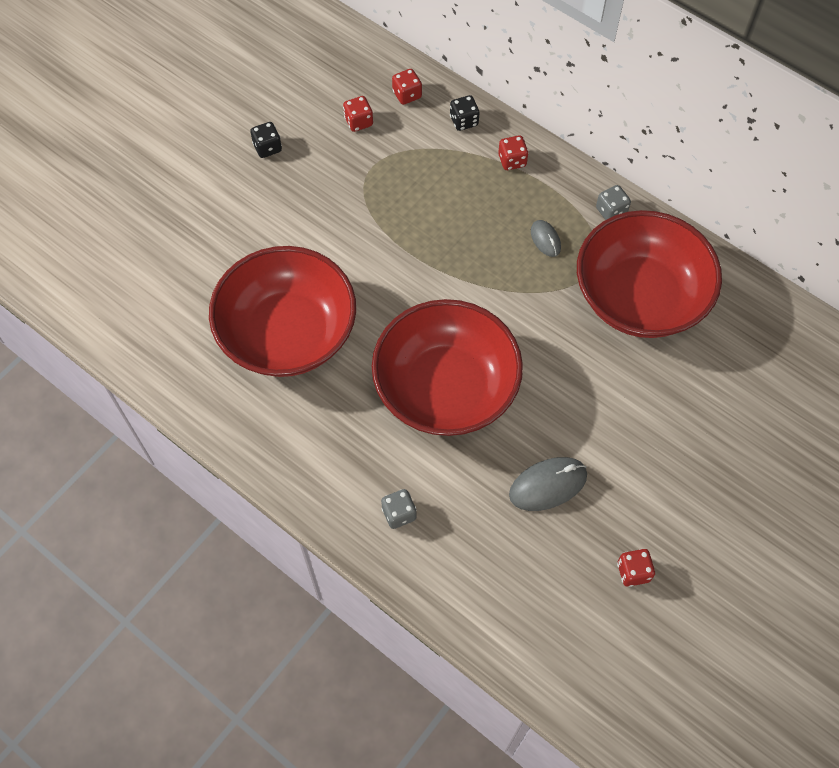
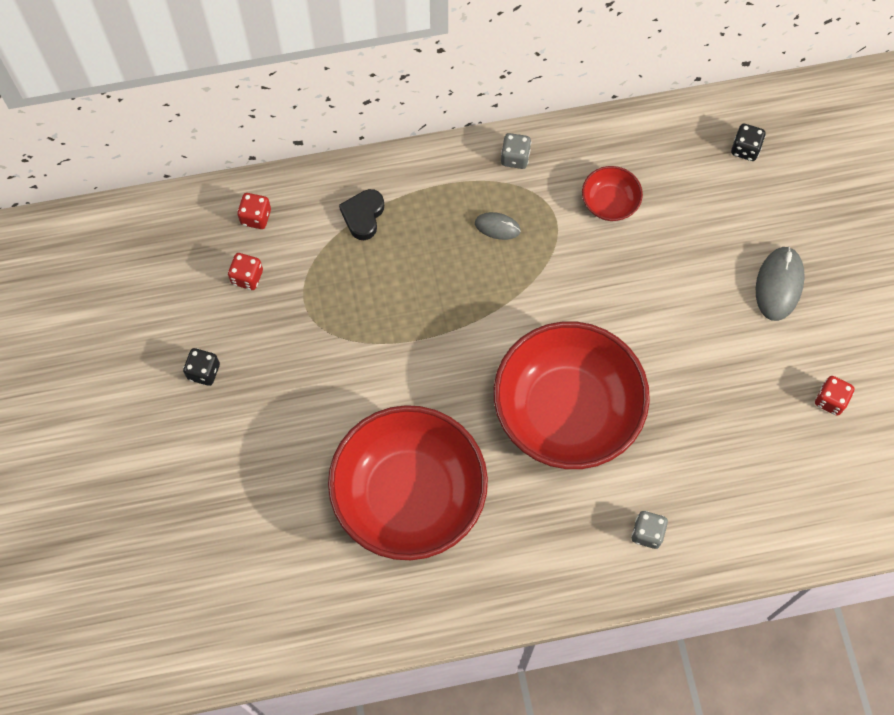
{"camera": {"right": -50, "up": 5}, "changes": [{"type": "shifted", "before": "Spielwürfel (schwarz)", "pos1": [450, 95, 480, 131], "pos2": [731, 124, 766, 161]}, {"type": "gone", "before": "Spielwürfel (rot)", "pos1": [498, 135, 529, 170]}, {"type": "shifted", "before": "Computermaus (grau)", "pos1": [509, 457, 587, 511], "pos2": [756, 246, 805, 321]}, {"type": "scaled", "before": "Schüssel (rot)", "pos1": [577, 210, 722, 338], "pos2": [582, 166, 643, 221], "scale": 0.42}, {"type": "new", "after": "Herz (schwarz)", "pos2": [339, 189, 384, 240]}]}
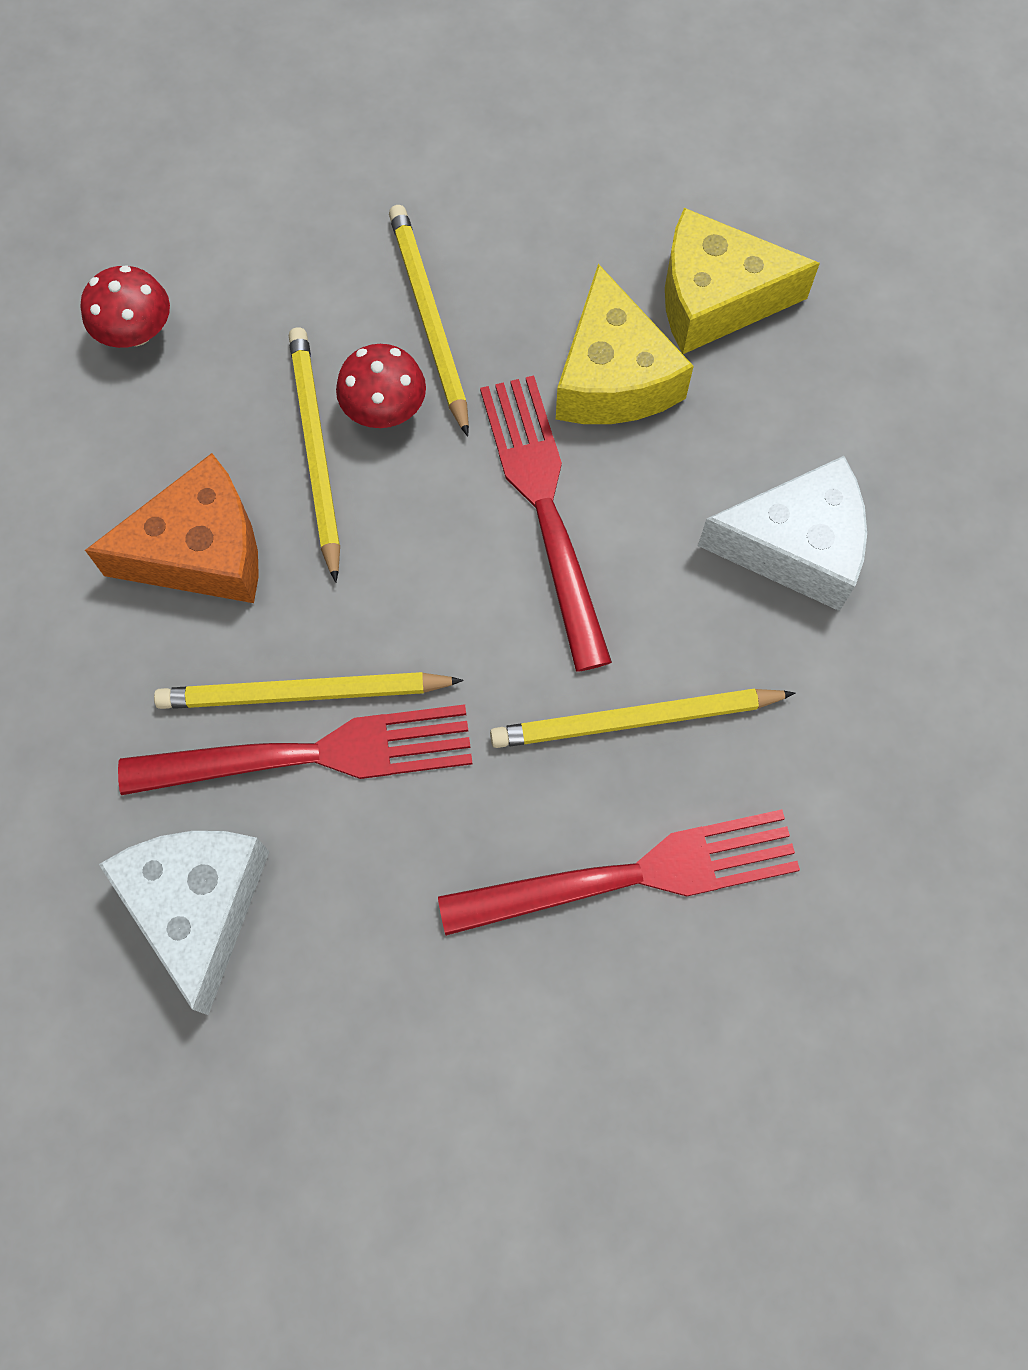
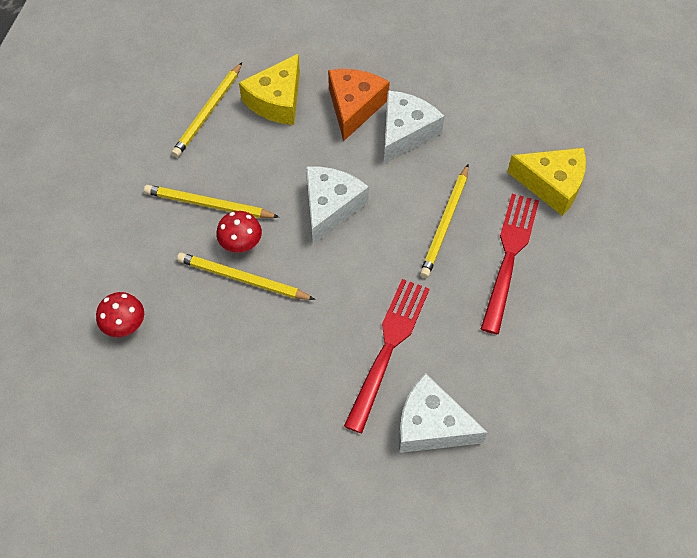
{"camera": {"right": -60, "up": -10}, "changes": [{"type": "shifted", "before": "Käse (orange)", "pos1": [85, 453, 259, 603], "pos2": [328, 69, 390, 141]}, {"type": "shifted", "before": "Bleistift (gelb)", "pos1": [154, 672, 464, 709], "pos2": [171, 62, 242, 157]}, {"type": "swapped", "before": "Gabel (rot)", "after": "Käse (weiß)", "pos1": [480, 376, 612, 672], "pos2": [306, 167, 369, 245]}, {"type": "shifted", "before": "Käse (gelb)", "pos1": [556, 264, 694, 424], "pos2": [507, 148, 586, 216]}]}
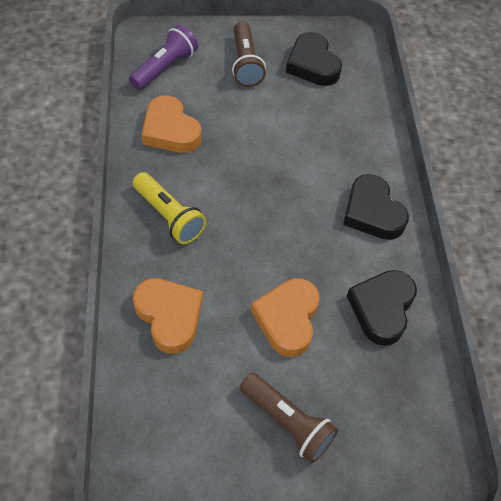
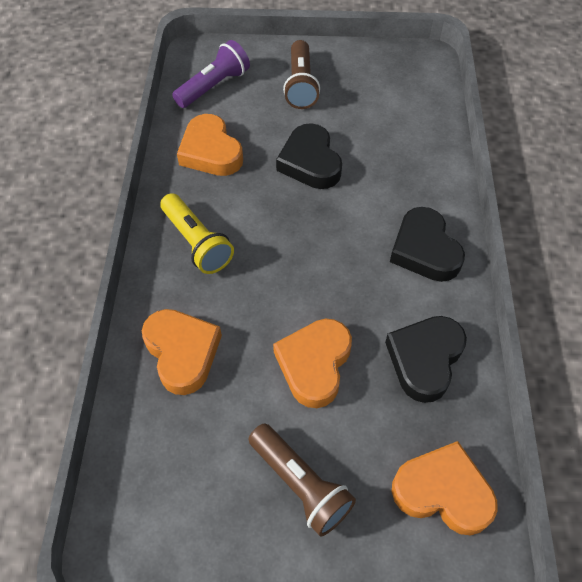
{"camera": {"right": 10, "up": 0}, "changes": [{"type": "shifted", "before": "Herz (schwarz)", "pos1": [286, 32, 342, 86], "pos2": [276, 123, 342, 189]}, {"type": "new", "after": "Herz (orange)", "pos2": [392, 441, 498, 536]}]}
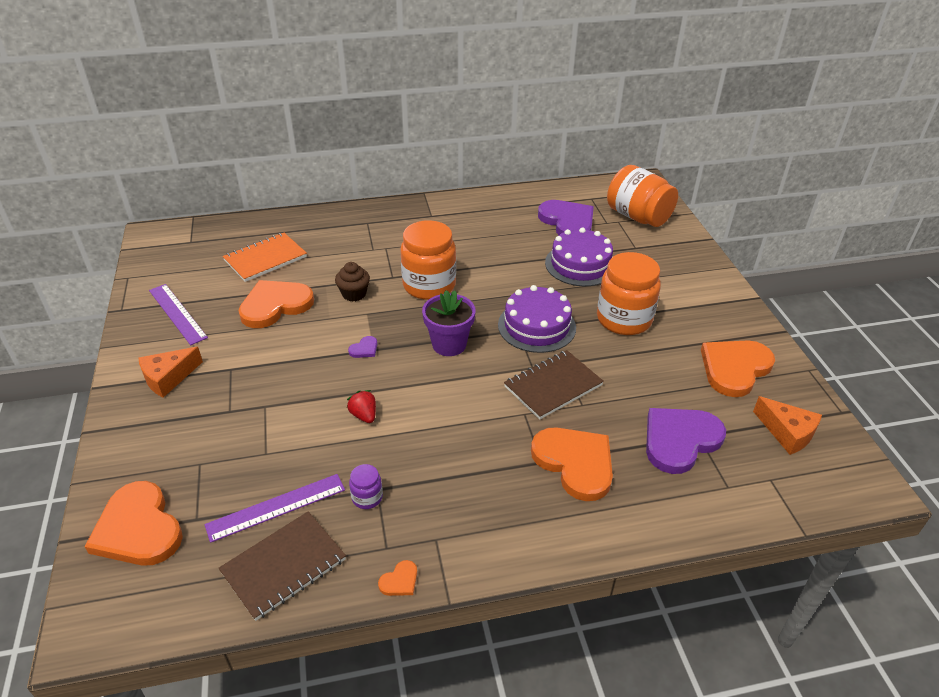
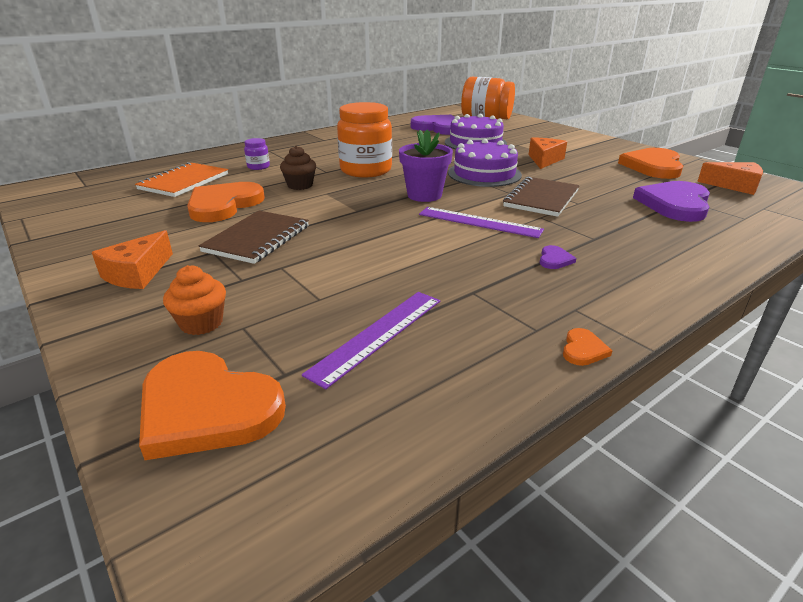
{"camera": {"right": -25, "up": -10}, "changes": [{"type": "shifted", "before": "Lineal (lila)", "pos1": [149, 284, 208, 345], "pos2": [419, 207, 544, 238]}, {"type": "shifted", "before": "Notizbuch (braun)", "pos1": [219, 511, 346, 621], "pos2": [199, 211, 309, 264]}, {"type": "gone", "before": "Erdbeere (rot)", "pos1": [347, 390, 376, 423]}, {"type": "shifted", "before": "Herz (lila)", "pos1": [348, 336, 378, 358], "pos2": [540, 245, 576, 269]}, {"type": "shifted", "before": "Einmachglas (lila)", "pos1": [349, 464, 383, 509], "pos2": [244, 138, 270, 170]}, {"type": "gone", "before": "Herz (orange)", "pos1": [531, 428, 613, 501]}, {"type": "swapped", "before": "Einmachglas (orange)", "after": "Käse (orange)", "pos1": [597, 252, 661, 335], "pos2": [529, 138, 567, 169]}, {"type": "new", "after": "Muffin (orange)", "pos2": [163, 265, 226, 335]}]}
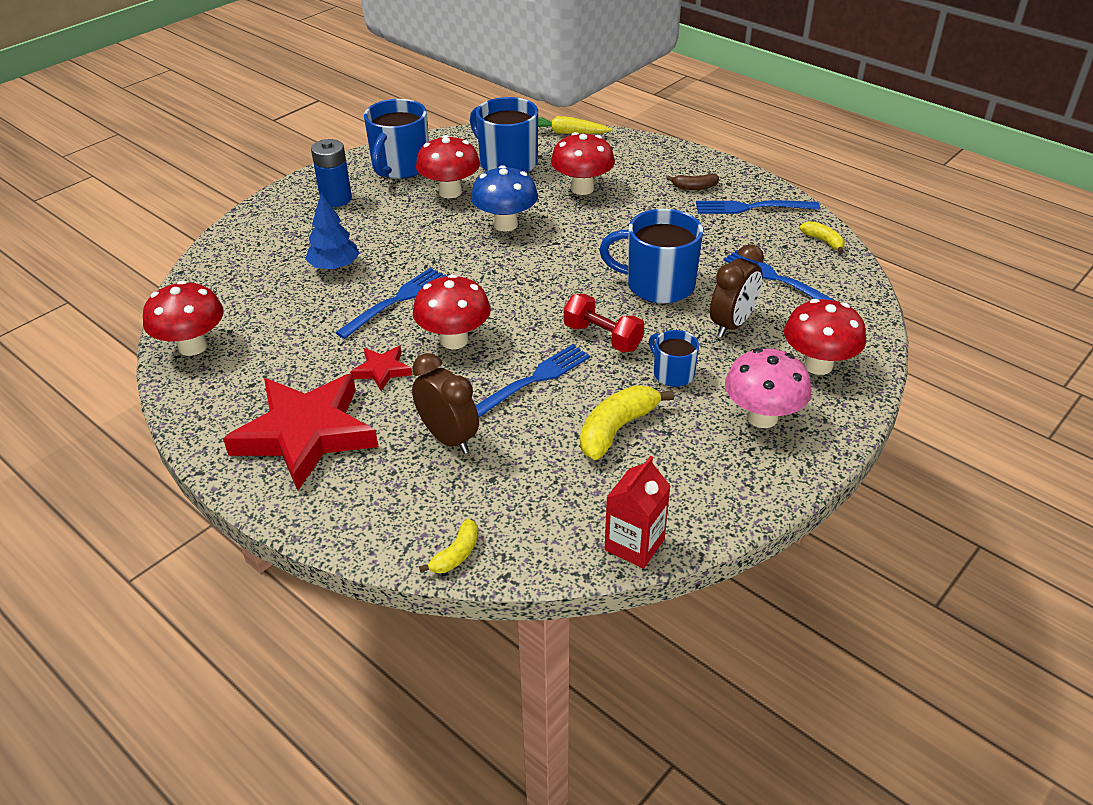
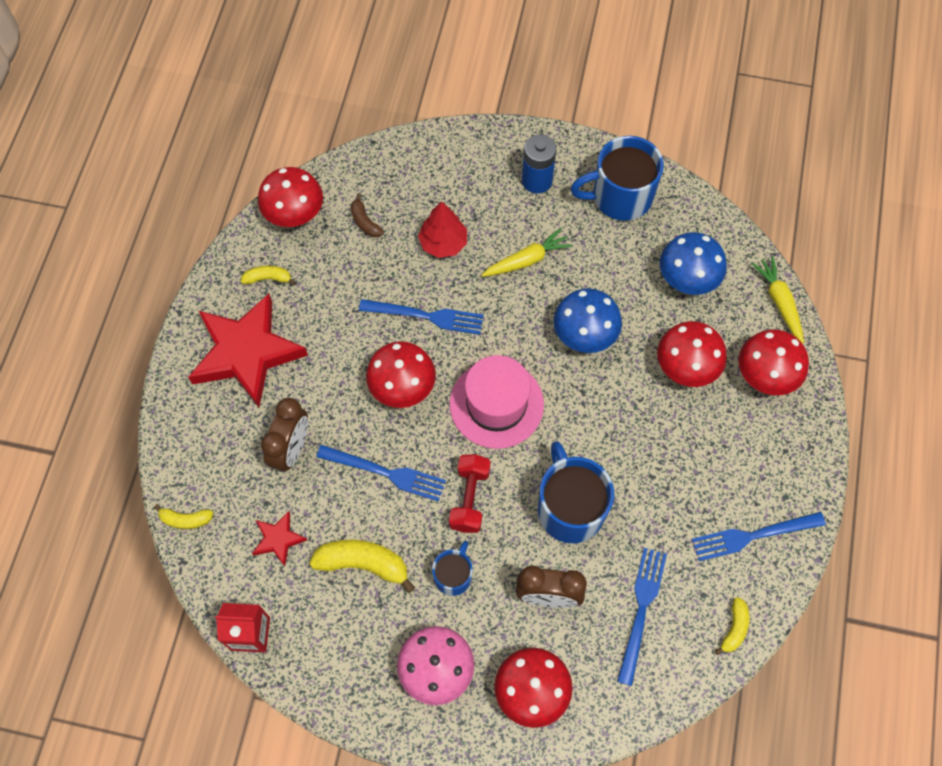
{"camera": {"right": 60, "up": 25}, "changes": [{"type": "repainted", "before": "Baum (blau)", "after": "Baum (rot)", "pos1": [305, 193, 360, 270], "pos2": [418, 201, 467, 258]}, {"type": "shifted", "before": "Stern (rot)", "pos1": [350, 346, 412, 391], "pos2": [252, 511, 307, 566]}, {"type": "shifted", "before": "Pilz (rot)", "pos1": [416, 135, 480, 198], "pos2": [739, 330, 809, 395]}, {"type": "swapped", "before": "Tasse (blau)", "after": "Pilz (blau)", "pos1": [470, 97, 538, 173], "pos2": [660, 232, 727, 295]}, {"type": "shifted", "before": "Banane (braun)", "pos1": [666, 174, 719, 190], "pos2": [351, 193, 384, 237]}, {"type": "rotated", "before": "Gabel (blau)", "pos1": [696, 200, 820, 214], "pos2": [692, 512, 826, 561], "turn": -75}, {"type": "new", "after": "Banane (gelb)", "pos2": [241, 265, 296, 285]}, {"type": "new", "after": "Hut (rosa)", "pos2": [450, 355, 544, 449]}, {"type": "new", "after": "Karotte (gelb)", "pos2": [481, 228, 572, 277]}]}
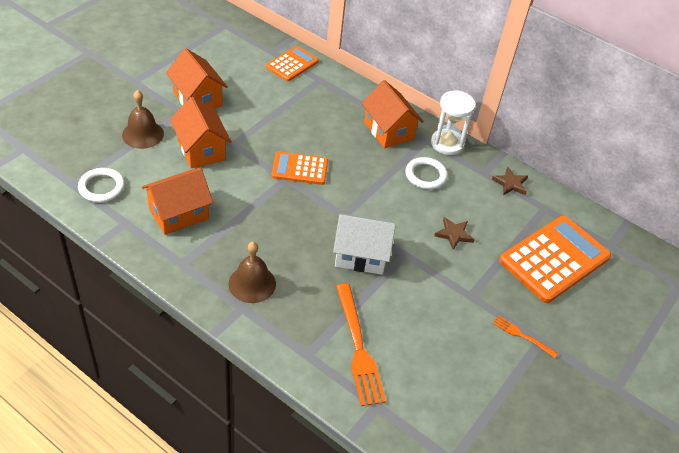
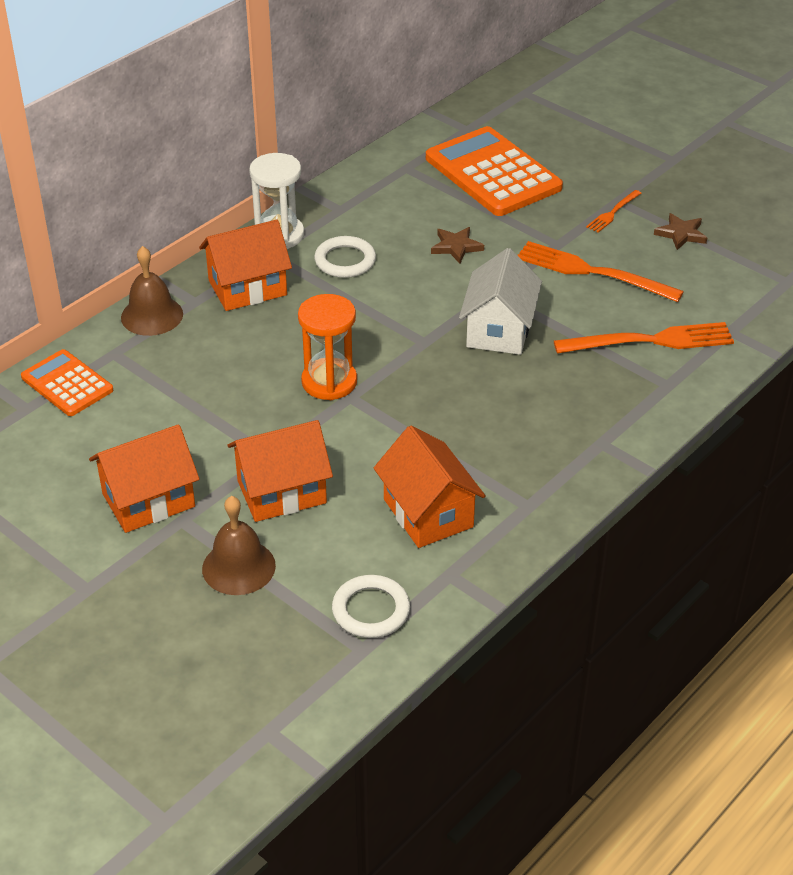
{"camera": {"right": -80, "up": -5}, "changes": [{"type": "shifted", "before": "Glocke (braun)", "pos1": [228, 242, 276, 303], "pos2": [121, 246, 183, 336]}, {"type": "swapped", "before": "Taschenrechner (orange)", "after": "Sanduhr (orange)", "pos1": [271, 151, 328, 185], "pos2": [298, 294, 357, 400]}, {"type": "shifted", "before": "Stern (braun)", "pos1": [492, 167, 528, 195], "pos2": [654, 213, 707, 250]}, {"type": "new", "after": "Gabel (orange)", "pos2": [518, 241, 684, 302]}]}
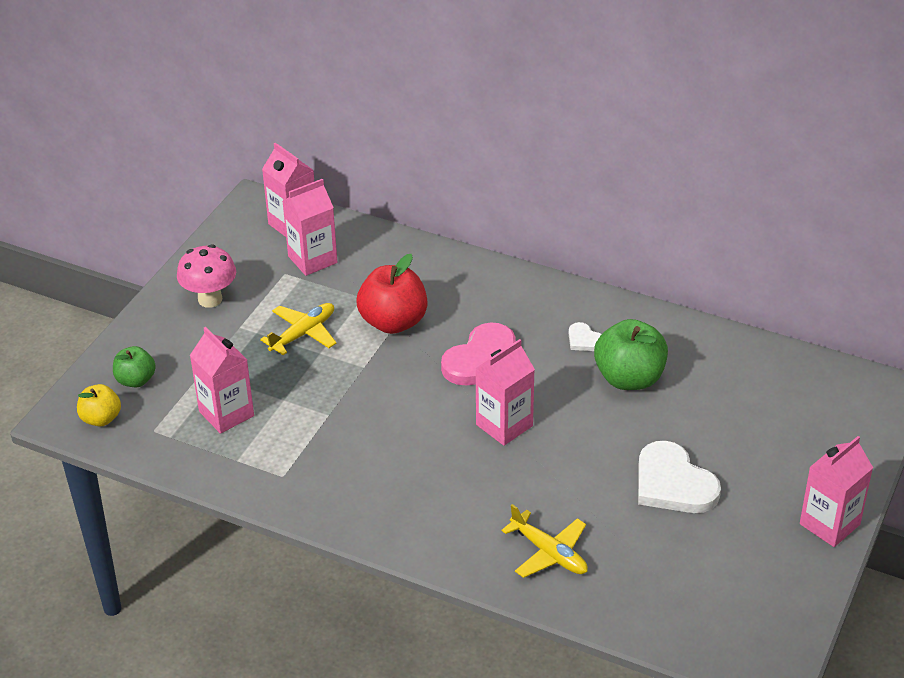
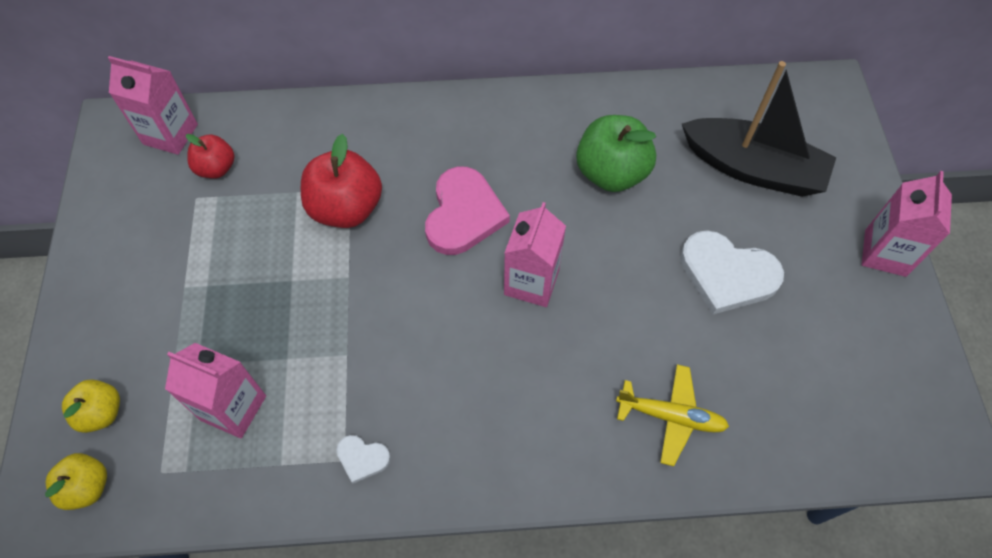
{"camera": {"right": -30, "up": 20}, "changes": [{"type": "repainted", "before": "Apfel (grün)", "after": "Apfel (gelb)", "pos1": [113, 346, 156, 387], "pos2": [62, 379, 120, 433]}, {"type": "gone", "before": "Pilz (rosa)", "pos1": [177, 245, 236, 308]}, {"type": "gone", "before": "Flugzeug (gelb)", "pos1": [260, 303, 337, 355]}, {"type": "swapped", "before": "Getränkekarton (rosa)", "after": "Apfel (rot)", "pos1": [282, 179, 337, 276], "pos2": [186, 134, 234, 179]}, {"type": "shifted", "before": "Herz (weiß)", "pos1": [569, 322, 601, 351], "pos2": [336, 435, 390, 484]}, {"type": "new", "after": "Boot (schwarz)", "pos2": [682, 61, 836, 197]}]}
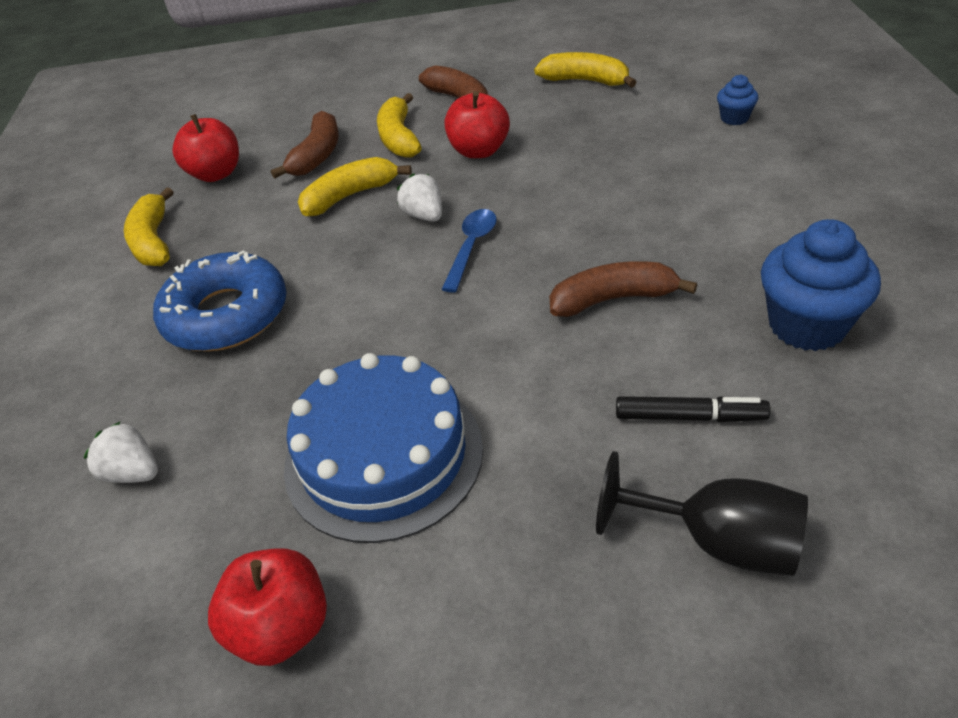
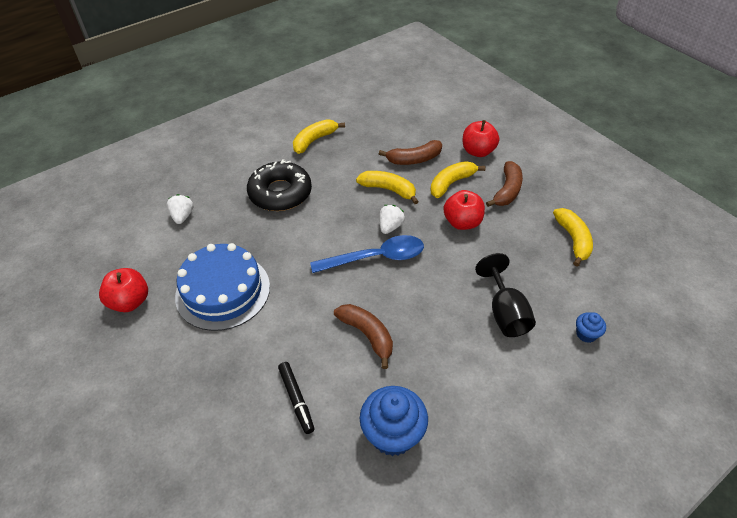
{"camera": {"right": 55, "up": 5}, "changes": [{"type": "repainted", "before": "Donut (blau)", "after": "Donut (schwarz)", "pos1": [153, 250, 287, 351], "pos2": [247, 159, 312, 211]}, {"type": "shifted", "before": "Apfel (rot)", "pos1": [172, 114, 239, 182], "pos2": [463, 120, 499, 157]}, {"type": "scaled", "before": "Löffel (blau)", "pos1": [441, 209, 497, 293], "pos2": [310, 235, 424, 273], "scale": 1.62}, {"type": "shifted", "before": "Kelch (schwarz)", "pos1": [596, 451, 808, 576], "pos2": [475, 253, 536, 337]}]}
